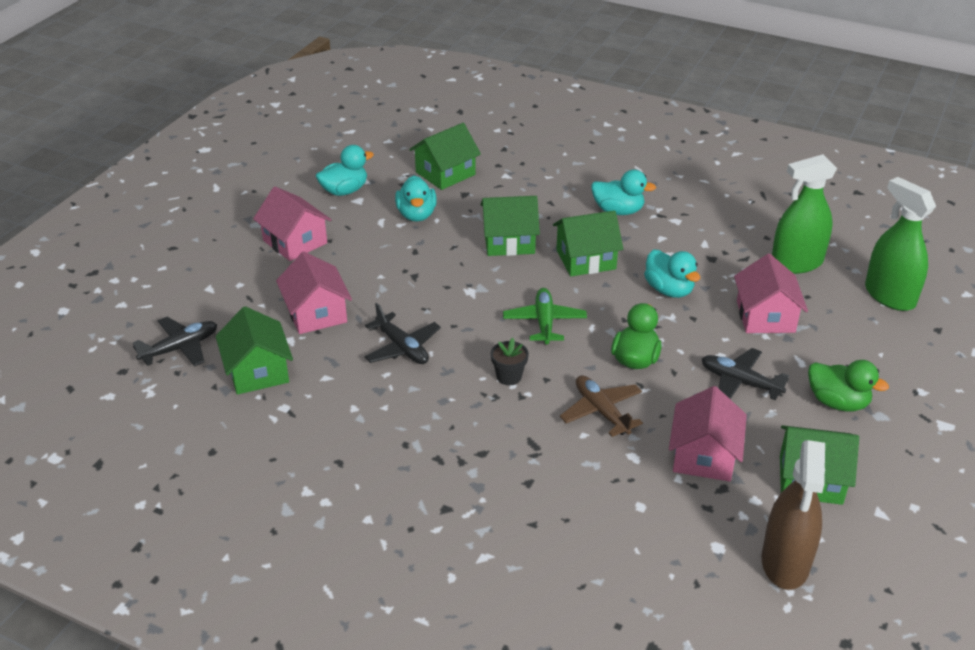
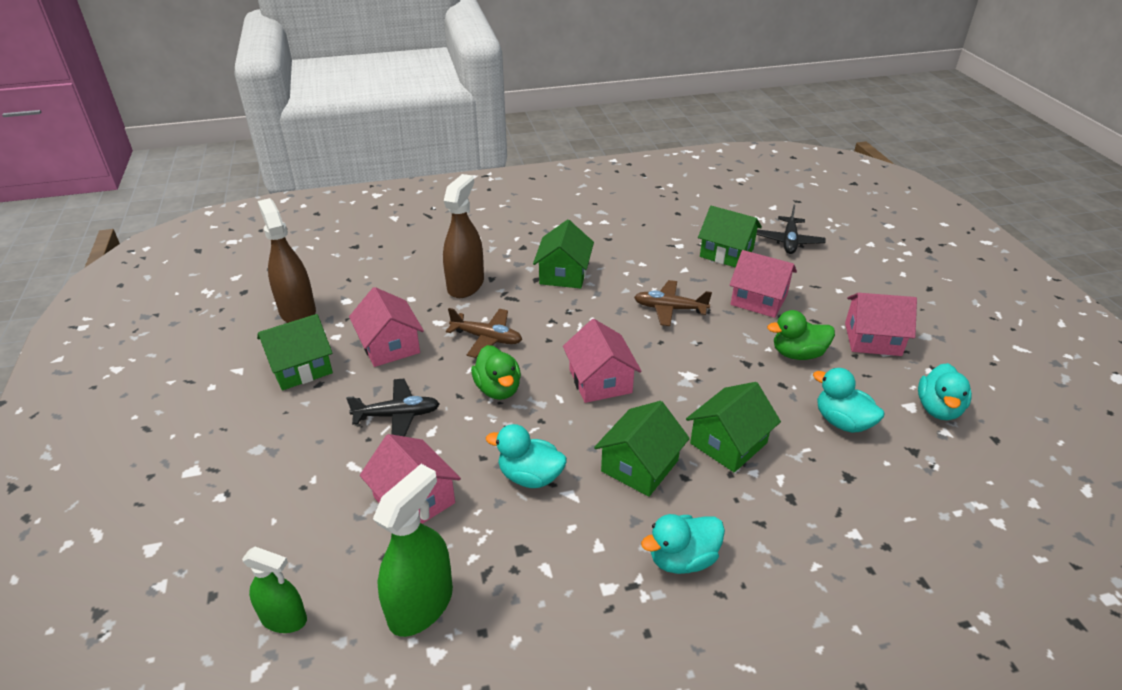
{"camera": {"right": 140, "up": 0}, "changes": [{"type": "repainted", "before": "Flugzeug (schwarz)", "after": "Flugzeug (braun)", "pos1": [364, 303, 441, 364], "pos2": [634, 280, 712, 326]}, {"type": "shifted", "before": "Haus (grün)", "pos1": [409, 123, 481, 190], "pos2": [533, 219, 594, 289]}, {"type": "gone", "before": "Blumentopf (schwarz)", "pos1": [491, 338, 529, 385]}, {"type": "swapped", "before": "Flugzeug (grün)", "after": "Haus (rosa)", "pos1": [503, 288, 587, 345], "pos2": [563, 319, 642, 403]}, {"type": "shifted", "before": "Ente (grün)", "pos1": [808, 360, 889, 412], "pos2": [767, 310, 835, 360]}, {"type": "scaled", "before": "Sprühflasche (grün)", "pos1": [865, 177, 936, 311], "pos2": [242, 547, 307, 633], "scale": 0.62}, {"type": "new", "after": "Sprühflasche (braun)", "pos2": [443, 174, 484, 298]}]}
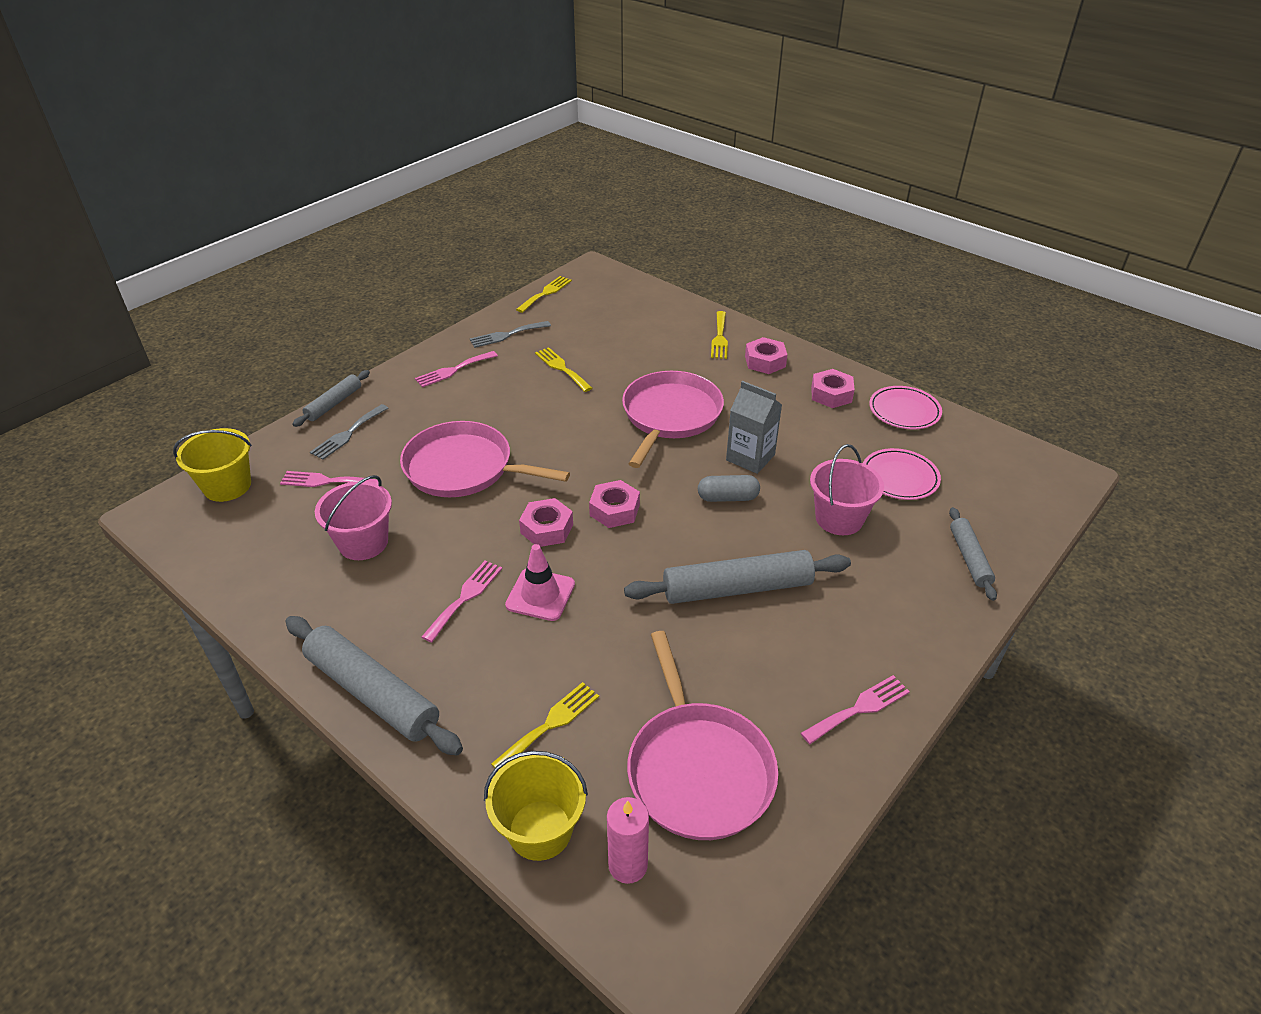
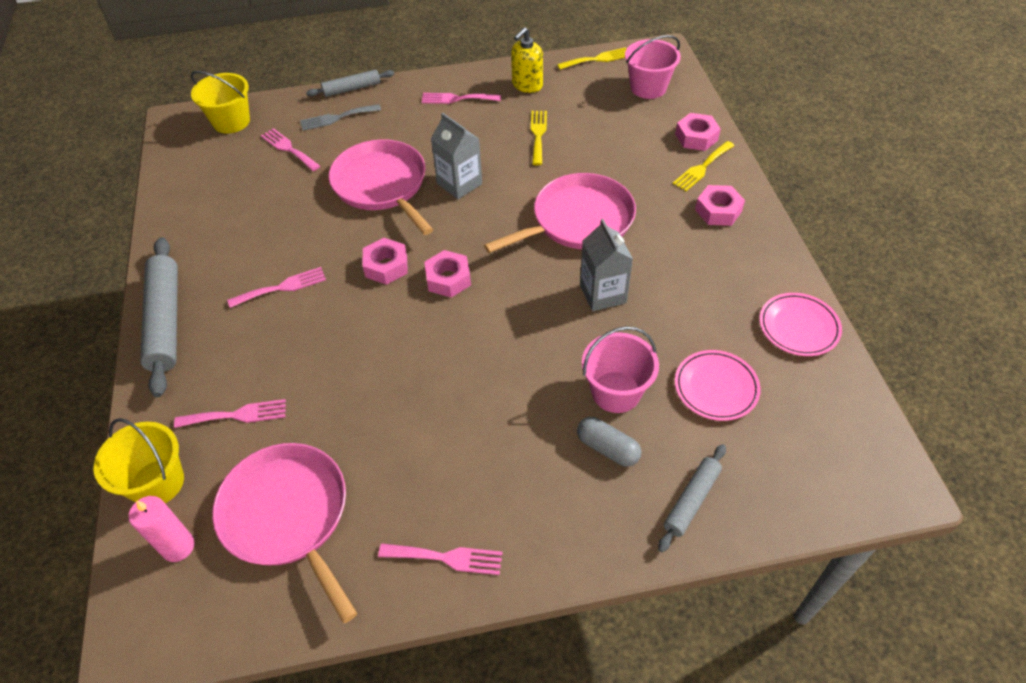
{"camera": {"right": 40, "up": 10}, "changes": [{"type": "shifted", "before": "Eimer (rosa)", "pos1": [315, 475, 392, 560], "pos2": [625, 35, 681, 99]}, {"type": "swapped", "before": "Gabel (grau)", "after": "Seifenspender (gelb)", "pos1": [470, 321, 551, 348], "pos2": [511, 27, 543, 93]}, {"type": "repainted", "before": "Gabel (gelb)", "after": "Gabel (rosa)", "pos1": [491, 682, 599, 768], "pos2": [174, 399, 286, 428]}, {"type": "gone", "before": "Leitkegel (rosa)", "pos1": [505, 544, 575, 621]}, {"type": "gone", "before": "Nudelholz (grau)", "pos1": [624, 550, 851, 604]}, {"type": "rotated", "before": "Pfanne (rosa)", "pos1": [627, 631, 778, 840], "pos2": [212, 443, 357, 623], "turn": 120}, {"type": "shifted", "before": "Kapsel (grau)", "pos1": [698, 475, 760, 502], "pos2": [577, 417, 641, 467]}, {"type": "shifted", "before": "Sechskantmutter (rosa)", "pos1": [811, 369, 855, 408], "pos2": [675, 113, 721, 151]}, {"type": "new", "after": "Getränkekarton (grau)", "pos2": [431, 112, 482, 199]}]}
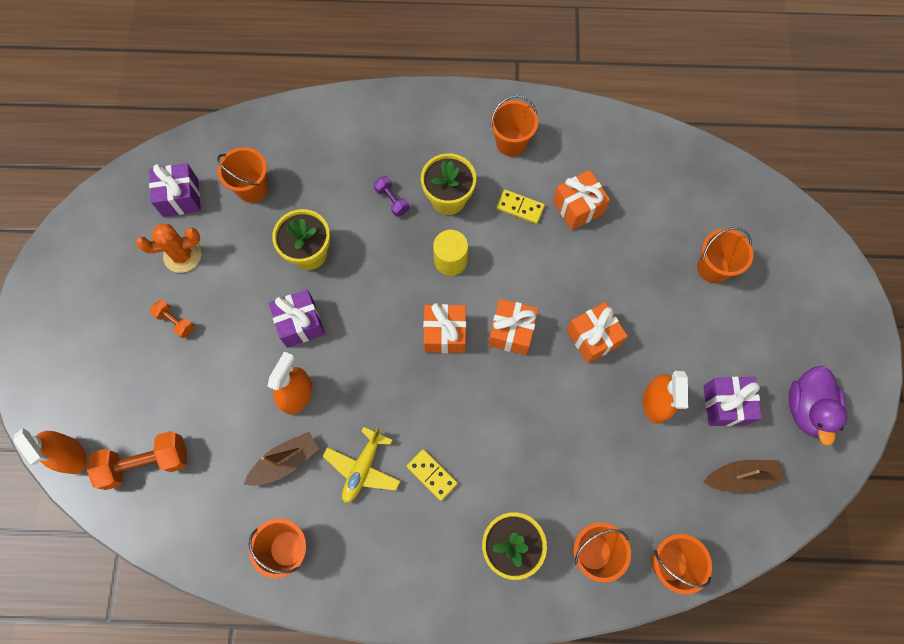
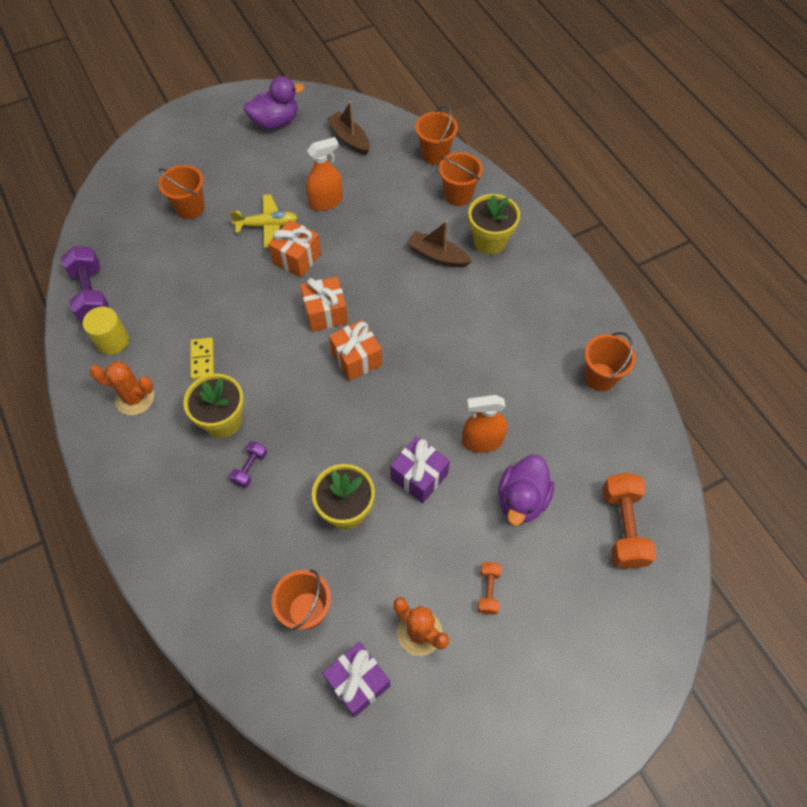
{"camera": {"right": -120, "up": -10}, "changes": [{"type": "gone", "before": "Sprühflasche (orange)", "pos1": [14, 428, 87, 474]}, {"type": "rotated", "before": "Hantel (orange)", "pos1": [87, 431, 187, 490], "pos2": [603, 473, 656, 569], "turn": 45}, {"type": "shifted", "before": "Boot (braun)", "pos1": [244, 432, 319, 486], "pos2": [407, 221, 472, 267]}, {"type": "shifted", "before": "Flugzeug (gelb)", "pos1": [323, 427, 400, 503], "pos2": [230, 194, 298, 248]}, {"type": "gone", "before": "Dominostein (gelb)", "pos1": [407, 449, 458, 501]}, {"type": "shifted", "before": "Vollzylinder (gelb)", "pos1": [433, 230, 468, 276], "pos2": [83, 307, 129, 355]}, {"type": "swapped", "before": "Eimer (orange)", "after": "Kaktus (orange)", "pos1": [490, 95, 538, 157], "pos2": [89, 361, 154, 415]}, {"type": "gone", "before": "Geschenk (orange)", "pos1": [553, 170, 610, 230]}, {"type": "gone", "before": "Geschenk (lila)", "pos1": [703, 377, 762, 426]}, {"type": "new", "after": "Hantel (lila)", "pos2": [61, 246, 109, 322]}, {"type": "new", "after": "Ente (lila)", "pos2": [498, 455, 555, 526]}]}
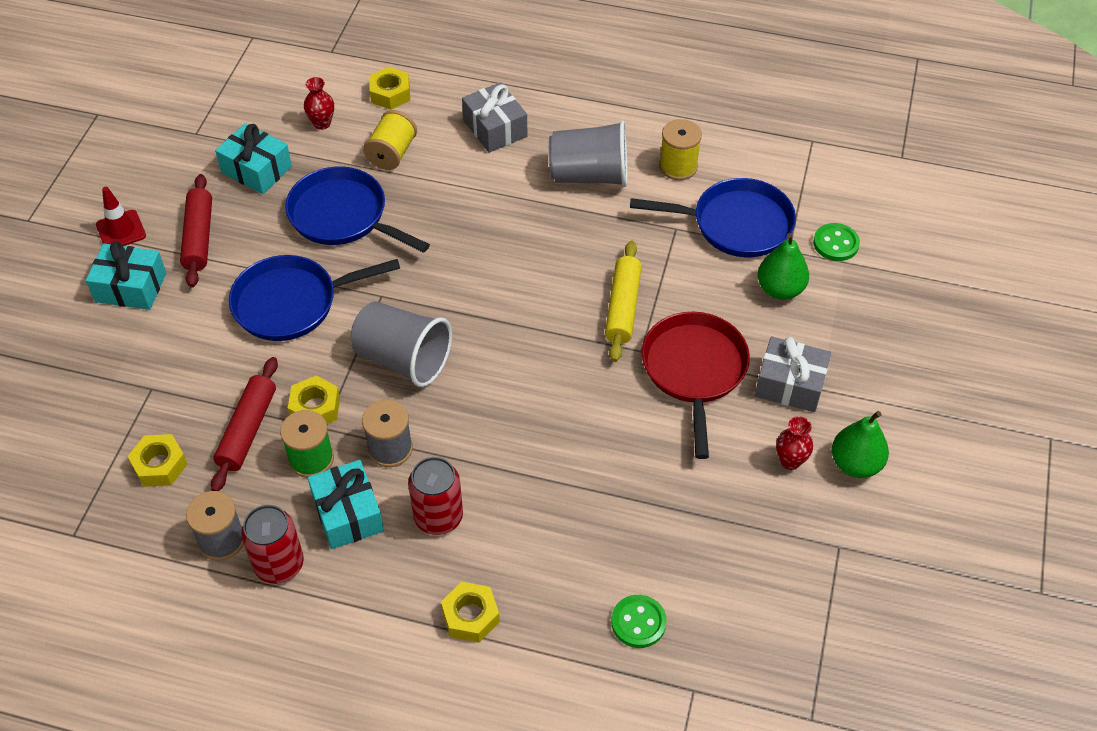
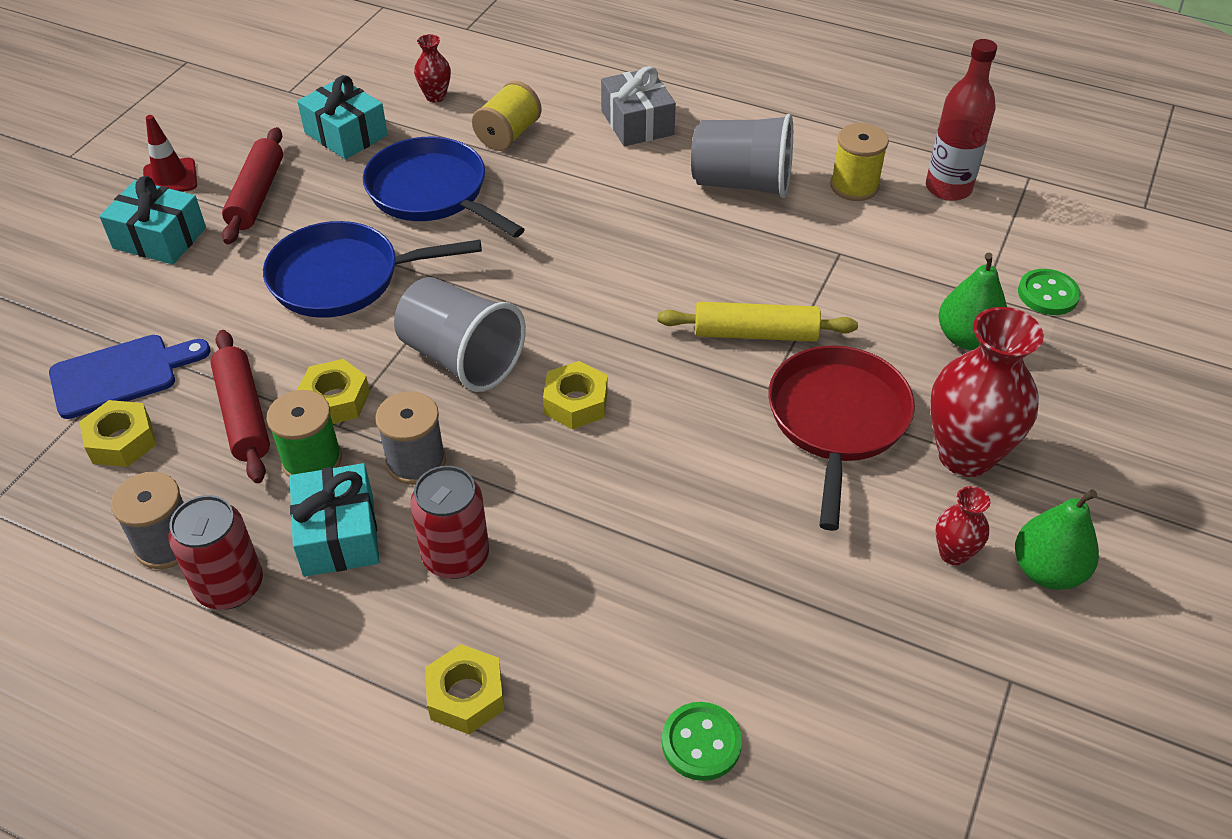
{"camera": {"right": 10, "up": -5}, "changes": [{"type": "rotated", "before": "Nudelholz (rot)", "pos1": [211, 357, 278, 491], "pos2": [211, 330, 270, 483], "turn": -45}, {"type": "shifted", "before": "Sechskantmutter (gelb)", "pos1": [369, 67, 410, 110], "pos2": [543, 361, 608, 429]}, {"type": "rotated", "before": "Nudelholz (gelb)", "pos1": [605, 240, 642, 362], "pos2": [657, 302, 858, 342], "turn": 75}, {"type": "gone", "before": "Pfanne (blau)", "pos1": [630, 178, 796, 257]}, {"type": "swapped", "before": "Geschenk (grau)", "after": "Vase (rot)", "pos1": [755, 337, 831, 412], "pos2": [930, 307, 1044, 477]}, {"type": "new", "after": "Schneidebrett (blau)", "pos2": [49, 335, 210, 419]}, {"type": "new", "after": "Flasche (rot)", "pos2": [926, 39, 997, 201]}]}
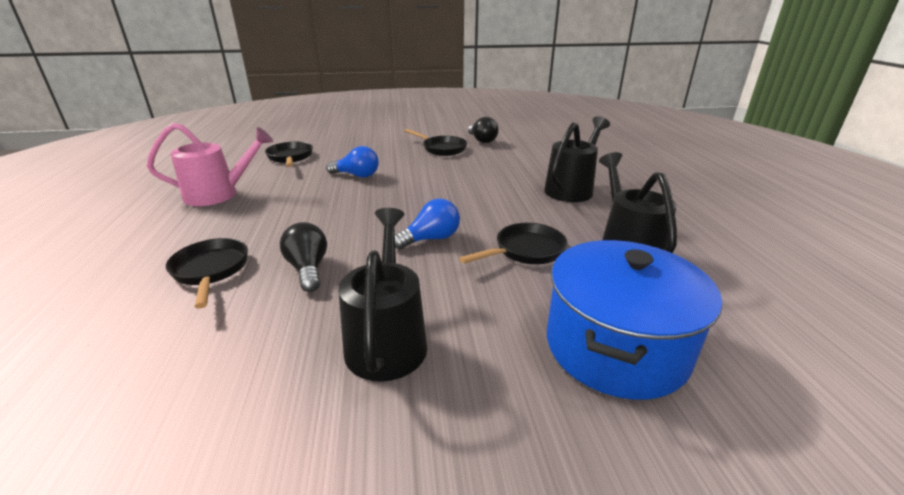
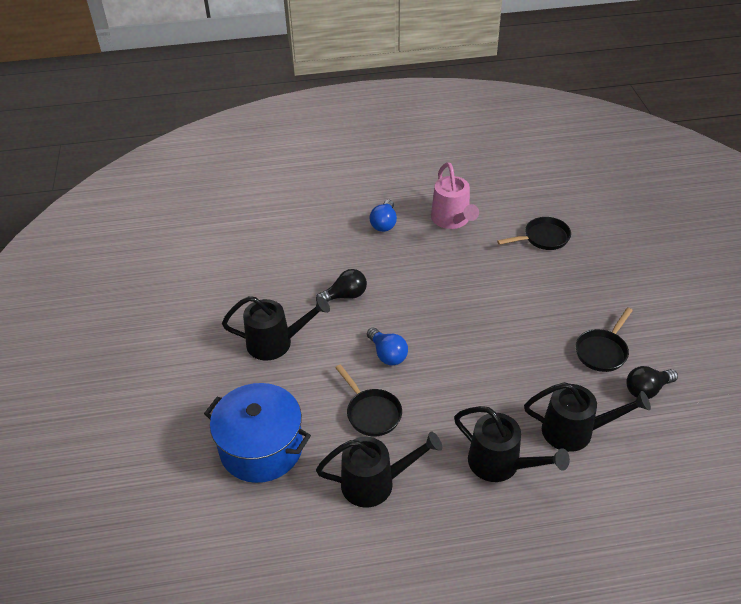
{"camera": {"right": 90, "up": 15}, "changes": [{"type": "gone", "before": "Pfanne (schwarz)", "pos1": [166, 238, 248, 309]}, {"type": "shifted", "before": "Glühbirne (blau)", "pos1": [326, 146, 379, 178], "pos2": [370, 200, 397, 232]}, {"type": "new", "after": "Gießkanne (schwarz)", "pos2": [524, 382, 651, 452]}]}
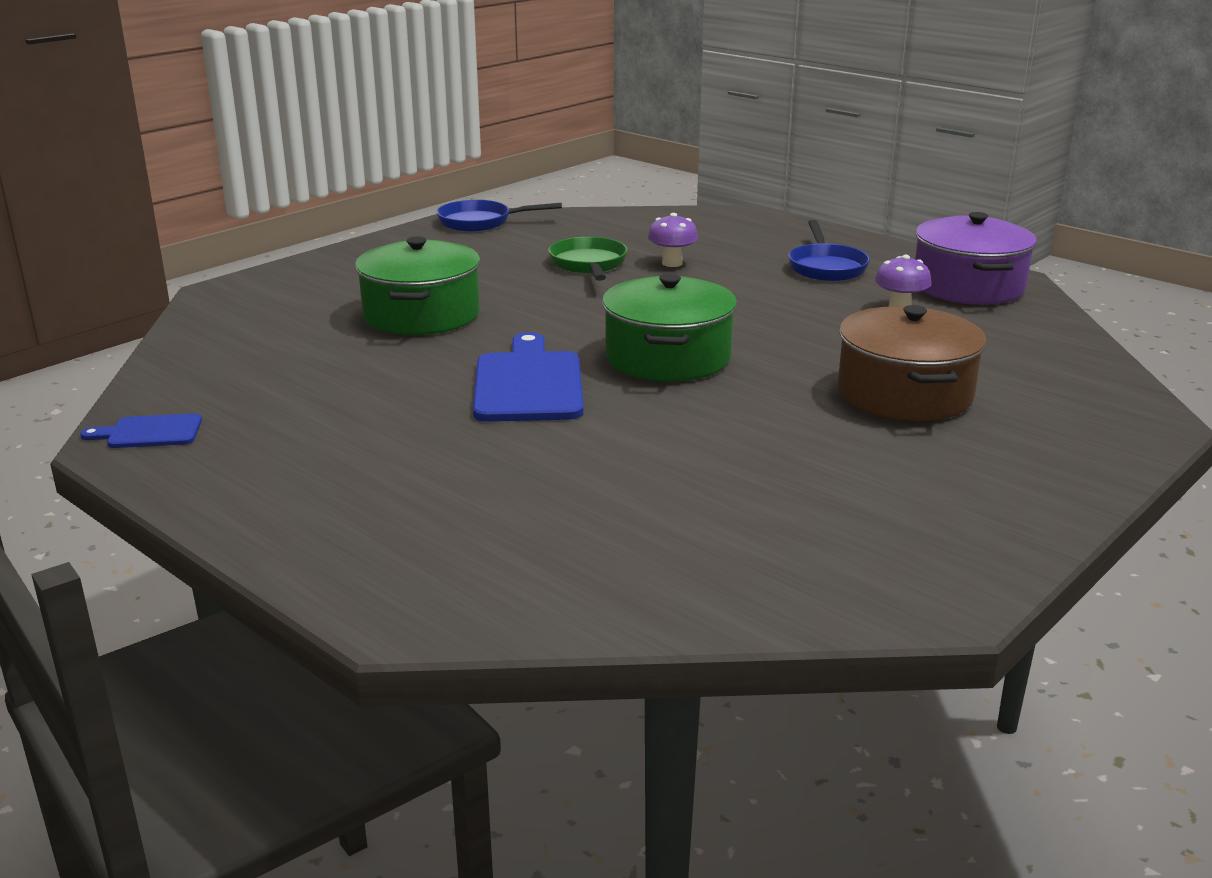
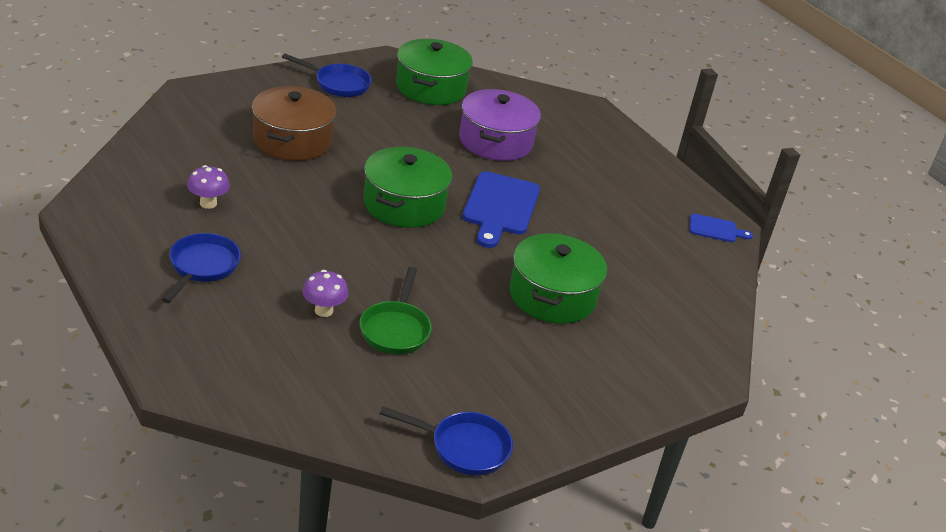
{"camera": {"right": -170, "up": 10}, "changes": [{"type": "shifted", "before": "Kochtopf (lila)", "pos1": [915, 212, 1037, 305], "pos2": [459, 89, 541, 161]}, {"type": "new", "after": "Pfanne (blau)", "pos2": [282, 54, 372, 97]}, {"type": "new", "after": "Kochtopf (grün)", "pos2": [396, 39, 473, 105]}]}
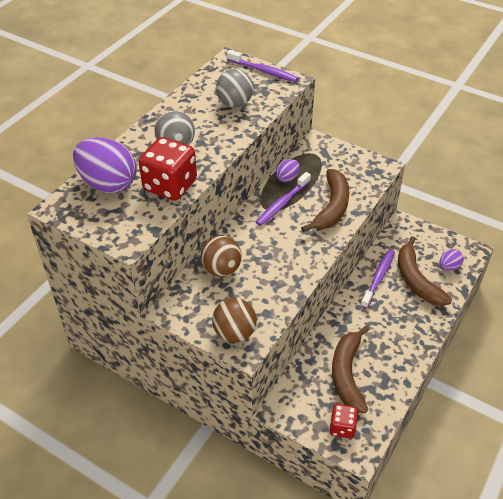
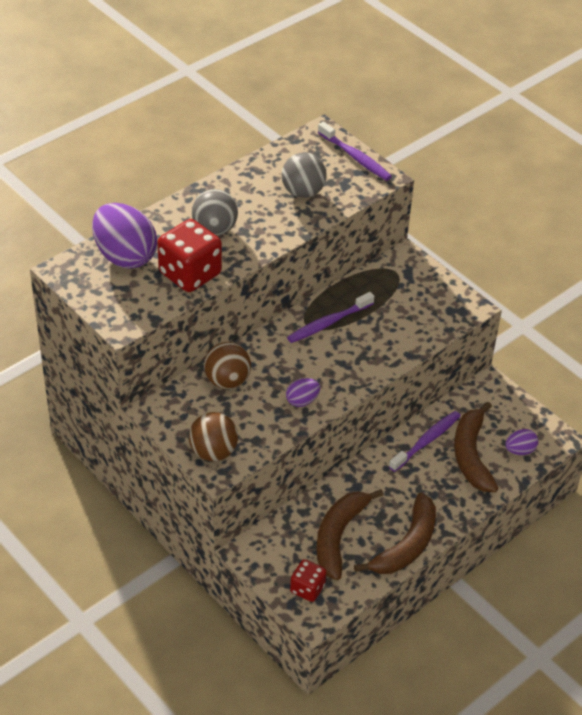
{"camera": {"right": 15, "up": 0}, "changes": [{"type": "shifted", "before": "Ei (lila)", "pos1": [276, 159, 300, 182], "pos2": [286, 378, 320, 407]}, {"type": "shifted", "before": "Banane (braun)", "pos1": [301, 169, 349, 232], "pos2": [354, 493, 436, 574]}]}
